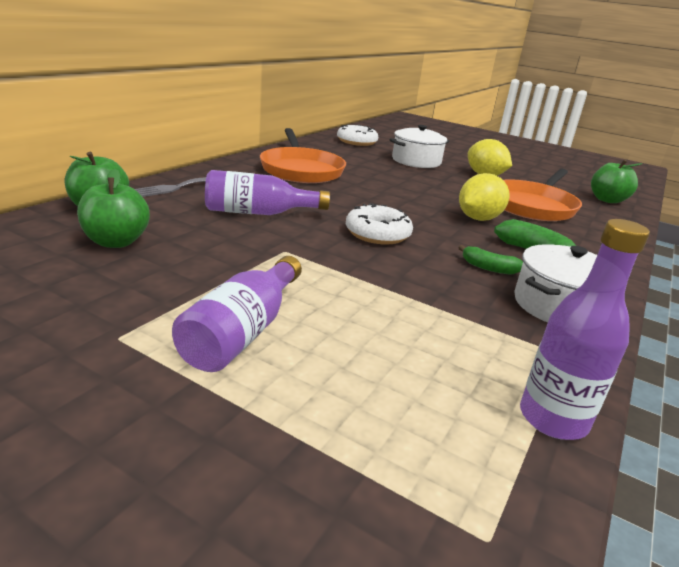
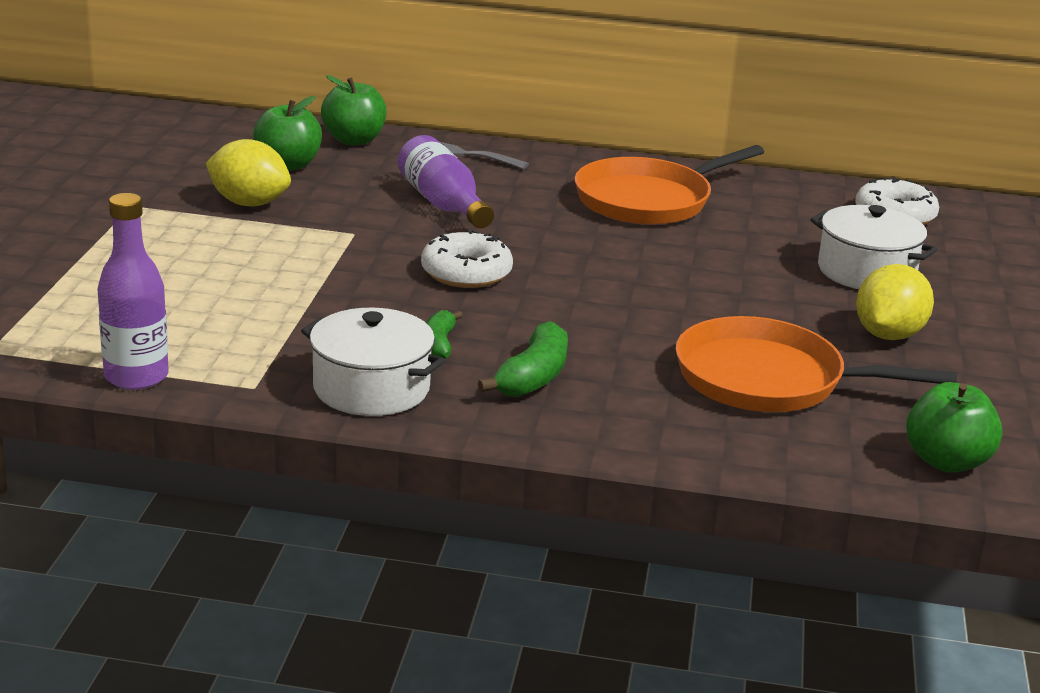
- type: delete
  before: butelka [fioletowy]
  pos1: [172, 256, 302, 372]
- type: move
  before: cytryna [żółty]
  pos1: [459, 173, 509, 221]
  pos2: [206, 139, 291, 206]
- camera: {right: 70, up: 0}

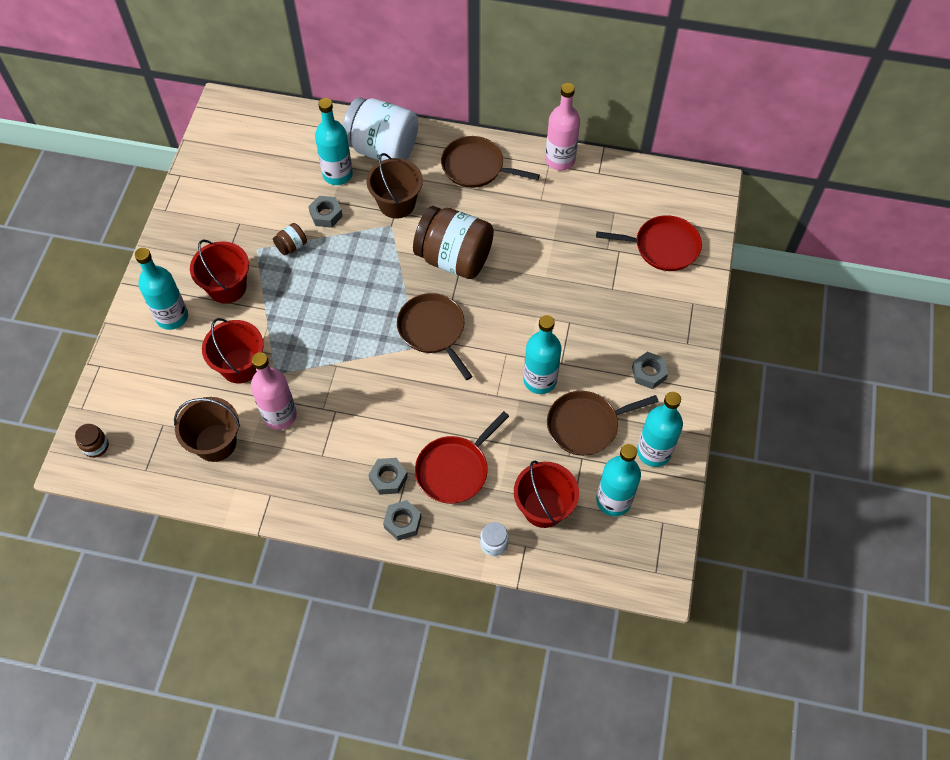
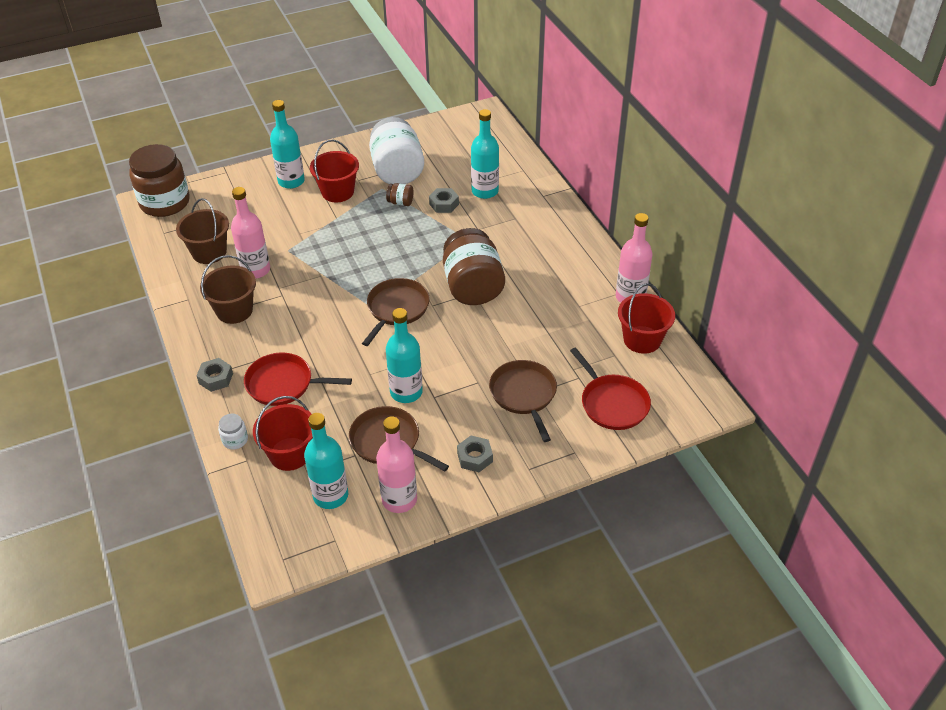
- type: delete
  before: nakrętka [szary]
  pos1: [368, 458, 407, 495]
- type: move
  before: wiadro [czerwony]
  pos1: [202, 318, 264, 383]
  pos2: [618, 283, 675, 354]
- type: move
  before: słoik [biały]
  pos1: [342, 97, 418, 161]
  pos2: [369, 117, 424, 184]
- type: move
  before: wiadro [brązowy]
  pos1: [367, 153, 423, 219]
  pos2: [200, 255, 256, 324]
- type: move
  before: patelnia [brązowy]
  pos1: [441, 136, 540, 188]
  pos2: [489, 360, 557, 442]
- type: recolor
  before: butelka [turkusowy]
  after: butelka [różowy]
  pos1: [637, 392, 683, 467]
  pos2: [376, 416, 417, 513]
- type: resize
  before: słoik [brązowy]
  pos1: [75, 424, 109, 458]
  pos2: [129, 144, 190, 217]
  scale: 2.41
- camera: {right: 55, up: -15}

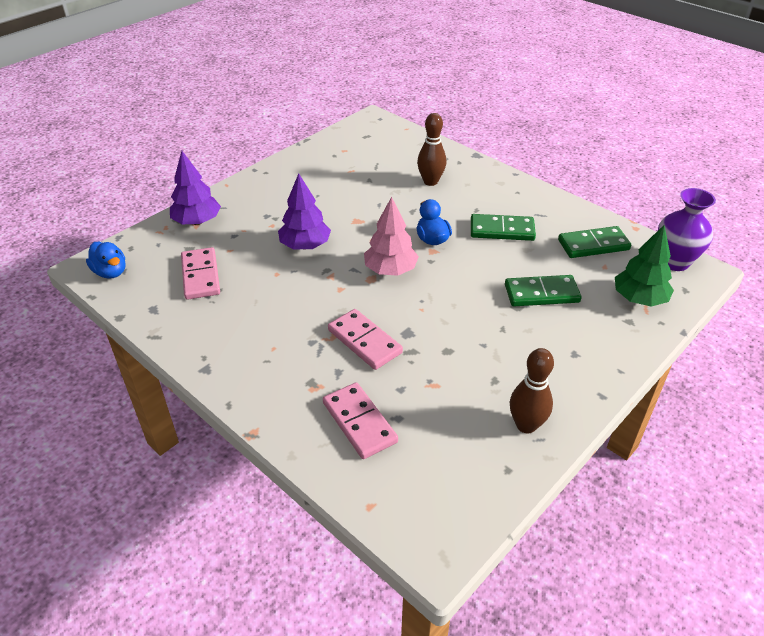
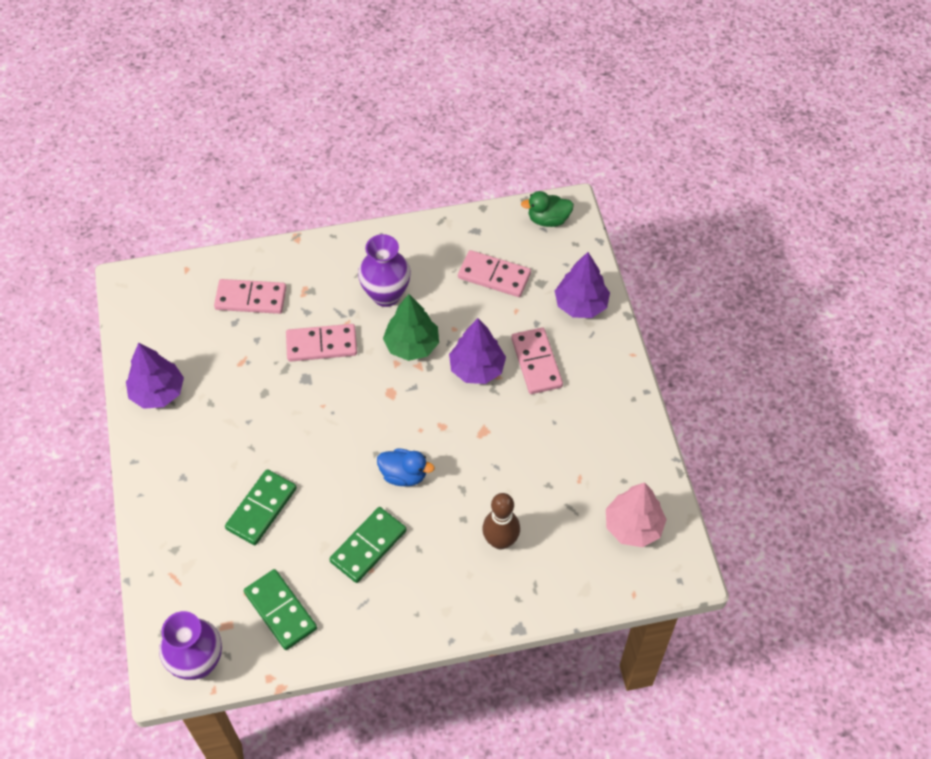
- type: insert
  after: wazon [fioletowy]
  pos2: [358, 234, 411, 307]
- type: insert
  after: kostka domina [różowy]
  pos2: [511, 328, 563, 394]
- type: move
  before: drzewko [różowy]
  pos1: [364, 197, 419, 276]
  pos2: [606, 482, 667, 547]
- type: move
  before: drzewko [zielony]
  pos1: [615, 225, 674, 307]
  pos2: [383, 294, 439, 361]
- type: replace
  before: kręgiel [brązowy]
  after: drzewko [fioletowy]
  pos1: [510, 348, 554, 433]
  pos2: [126, 343, 184, 409]
- type: recolor
  before: kaczka [niebieski]
  after: kaczka [zielony]
  pos1: [86, 242, 126, 279]
  pos2: [521, 191, 574, 227]
- type: rotate
  before: kostka domina [zielony]
  pos1: [558, 226, 631, 258]
  pos2: [244, 569, 317, 650]
  turn: -60
- camera: {right: 125, up: 15}

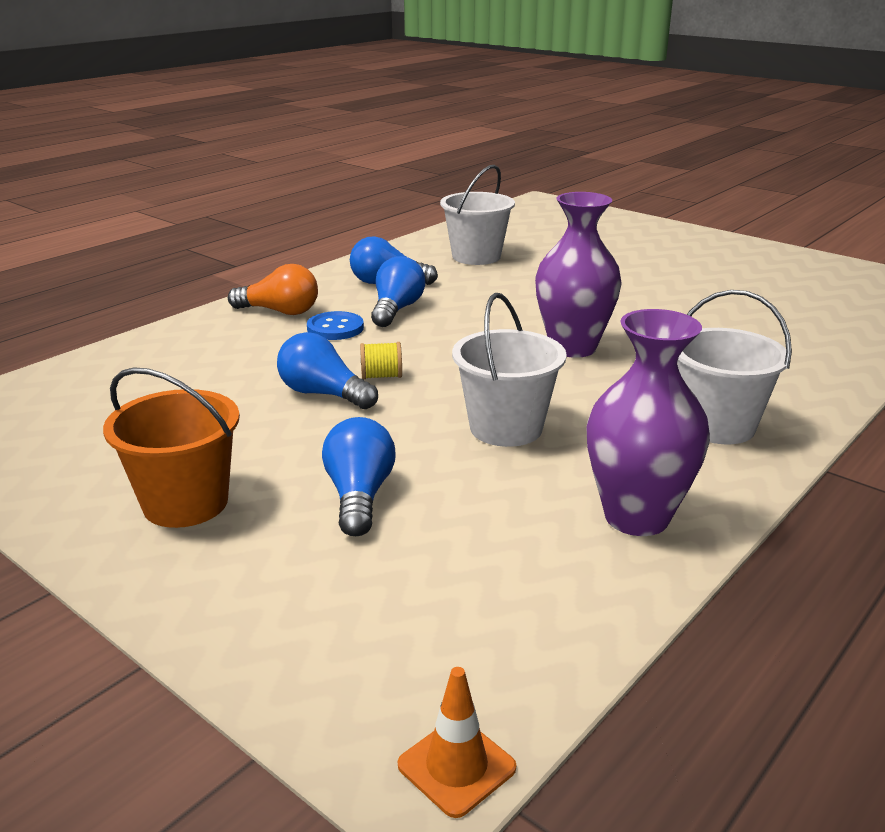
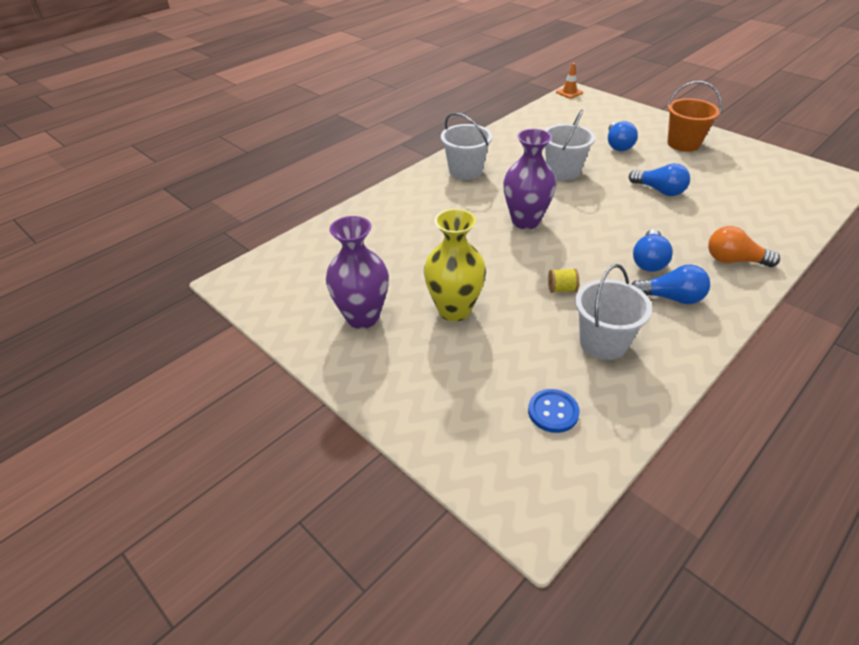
- type: insert
  after: wazon [żółty]
  pos2: [424, 209, 486, 321]
- type: move
  before: guzik [niebieski]
  pos1: [307, 311, 364, 340]
  pos2: [528, 389, 580, 433]
- type: move
  before: szpulka [żółty]
  pos1: [360, 342, 402, 380]
  pos2: [548, 268, 579, 293]
- type: move
  before: wazon [fioletowy]
  pos1: [587, 309, 710, 536]
  pos2: [326, 216, 389, 329]
- camera: {right: -175, up: 15}

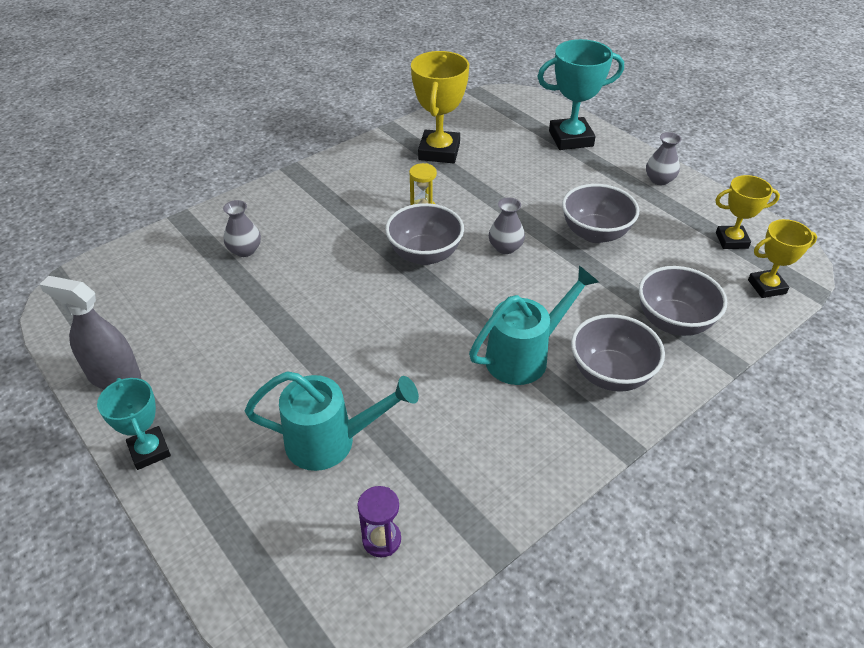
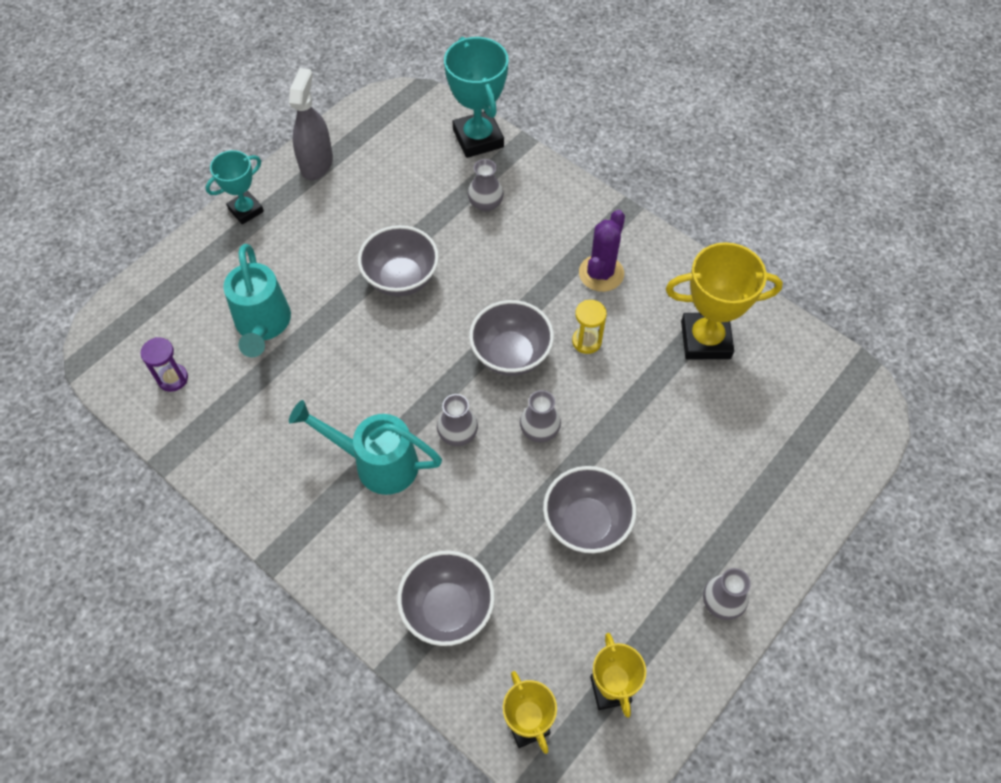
- type: insert
  after: wazon [szary]
  pos2: [437, 394, 478, 446]
- type: insert
  after: kaktus [fioletowy]
  pos2: [579, 210, 625, 292]
- type: move
  before: puchar [turkusowy]
  pos1: [537, 39, 624, 150]
  pos2: [444, 37, 508, 158]
- type: move
  before: miska [szary]
  pos1: [571, 314, 665, 392]
  pos2: [358, 225, 439, 297]
- type: rotate
  before: konewka [turkusowy]
  pos1: [469, 266, 599, 385]
  pos2: [289, 400, 442, 495]
  turn: 150
- camera: {right: 80, up: 15}

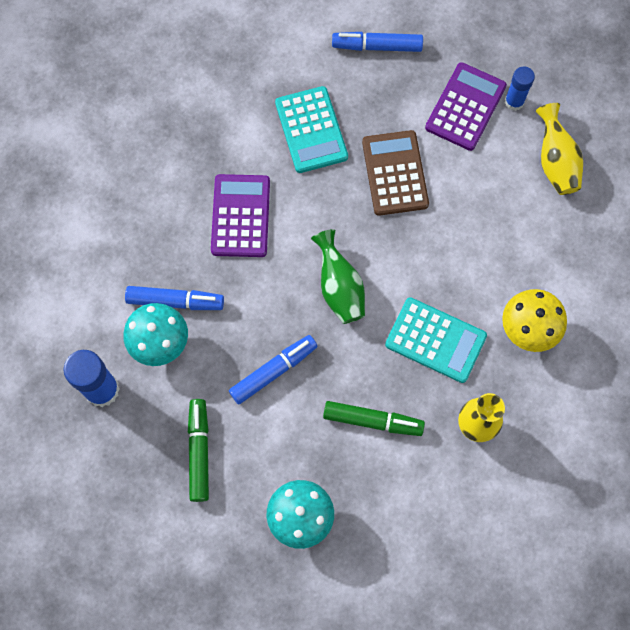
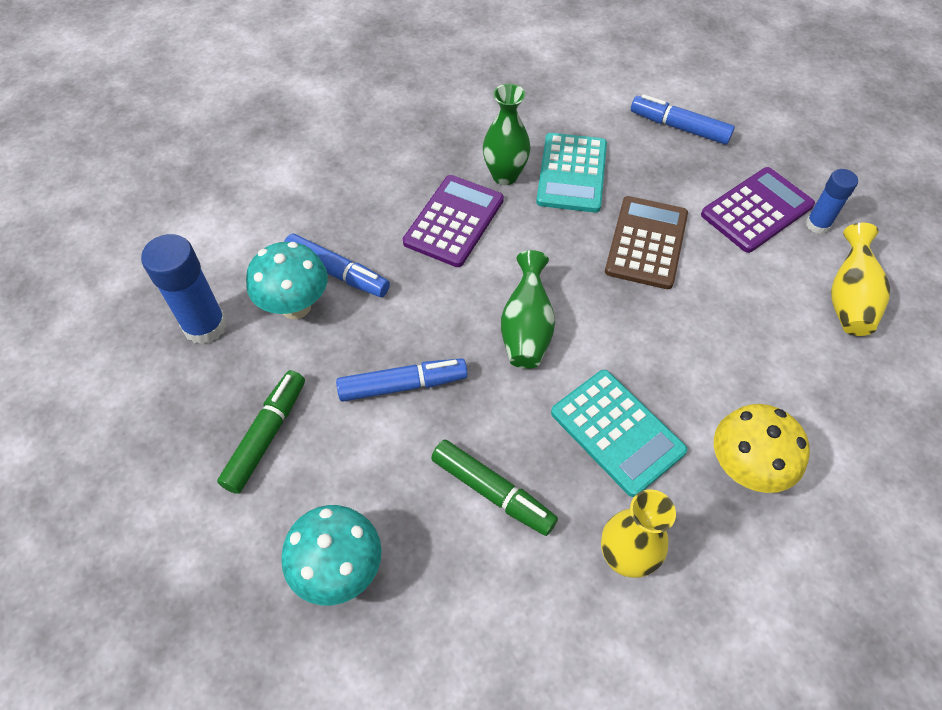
- type: insert
  after: wazon [zielony]
  pos2: [483, 84, 530, 185]
- camera: {right: 25, up: -15}

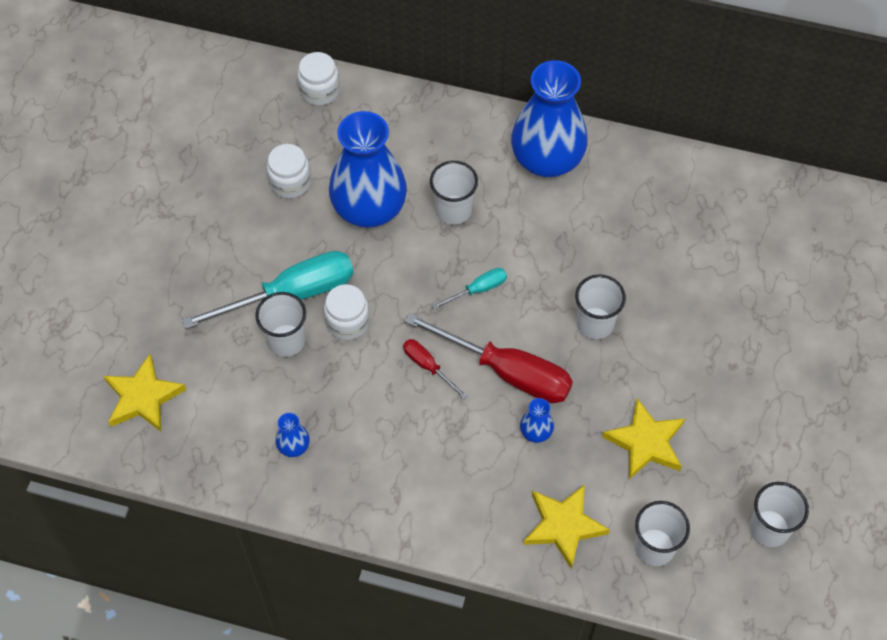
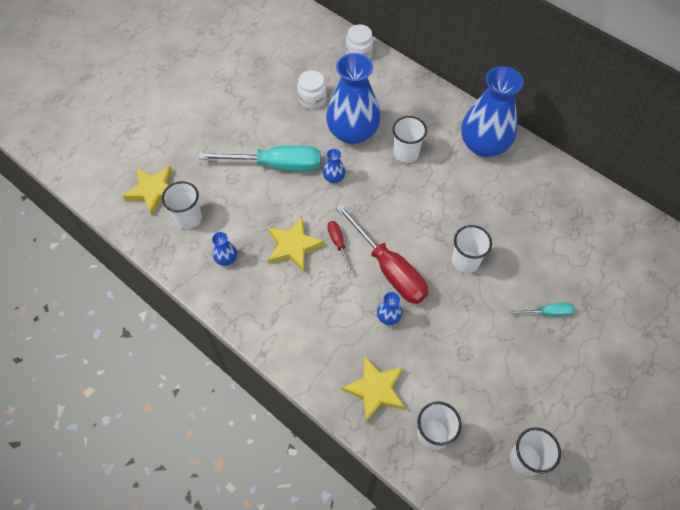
- type: delete
  before: słoik [biały]
  pos1: [324, 284, 370, 340]
- type: insert
  after: wazon [niebieski]
  pos2: [323, 149, 345, 183]
- type: move
  before: szklanka [biały]
  pos1: [256, 292, 306, 357]
  pos2: [162, 181, 202, 229]
- type: move
  before: śrubokręt [turkusowy]
  pos1: [432, 268, 507, 309]
  pos2: [510, 302, 575, 316]
- type: move
  before: gwiazda [żółty]
  pos1: [602, 398, 685, 479]
  pos2: [268, 217, 325, 272]
- camera: {right: 25, up: 0}

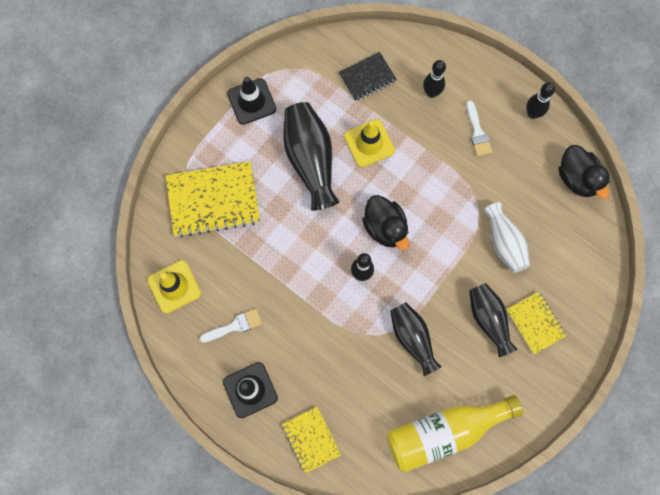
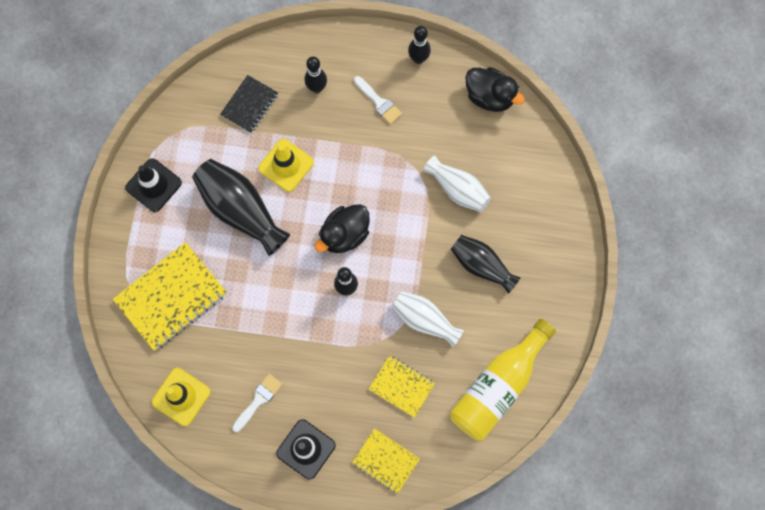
- type: move
  before: zeszyt [żółty]
  pos1: [506, 292, 566, 354]
  pos2: [369, 356, 435, 418]
- type: recolor
  before: wazon [czarny]
  after: wazon [biały]
  pos1: [390, 302, 442, 376]
  pos2: [391, 291, 464, 347]
- type: rotate
  before: kaczka [czarny]
  pos1: [362, 195, 409, 250]
  pos2: [315, 204, 370, 253]
  turn: 105
- camera: {right: -30, up: 0}

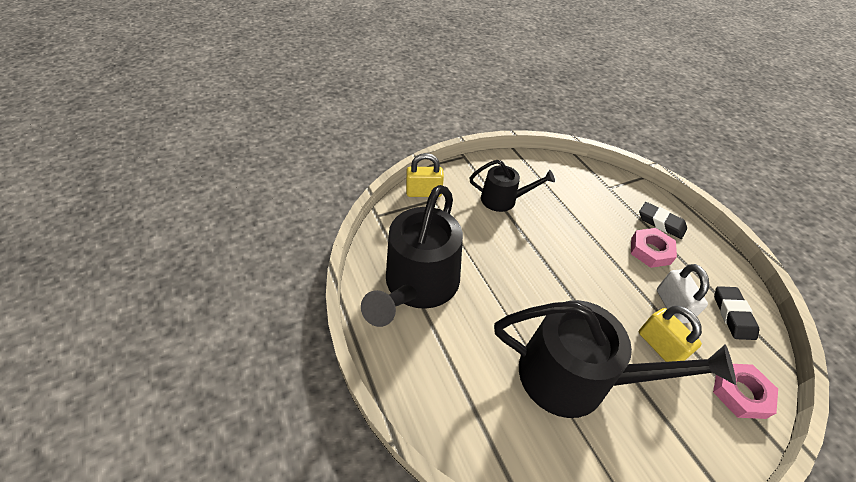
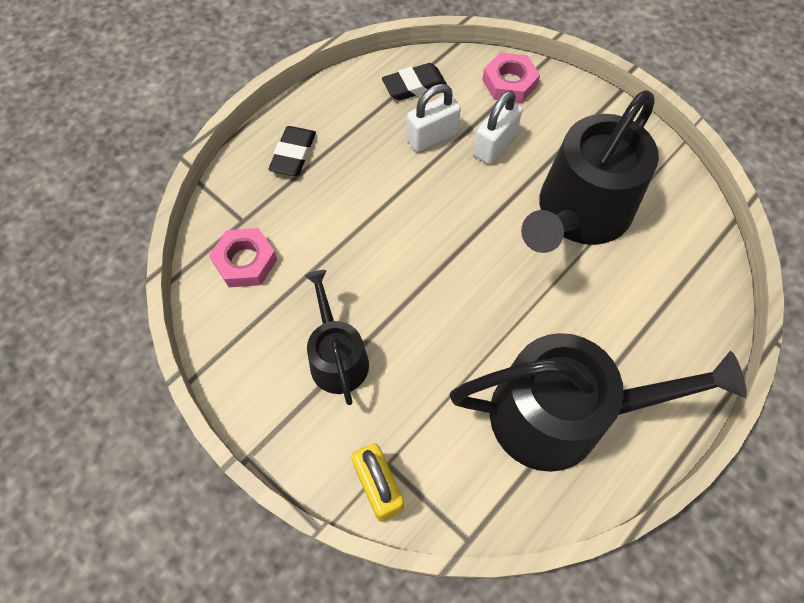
- type: move
  before: nakrętka [różowy]
  pos1: [631, 228, 677, 268]
  pos2: [209, 228, 277, 287]
- type: recolor
  before: kłódka [żółty]
  after: kłódka [biały]
  pos1: [639, 306, 702, 362]
  pos2: [474, 90, 522, 164]
- type: rotate
  before: konewka [czarny]
  pos1: [494, 300, 736, 418]
  pos2: [521, 90, 659, 253]
  turn: -135
- camera: {right: -110, up: 15}

